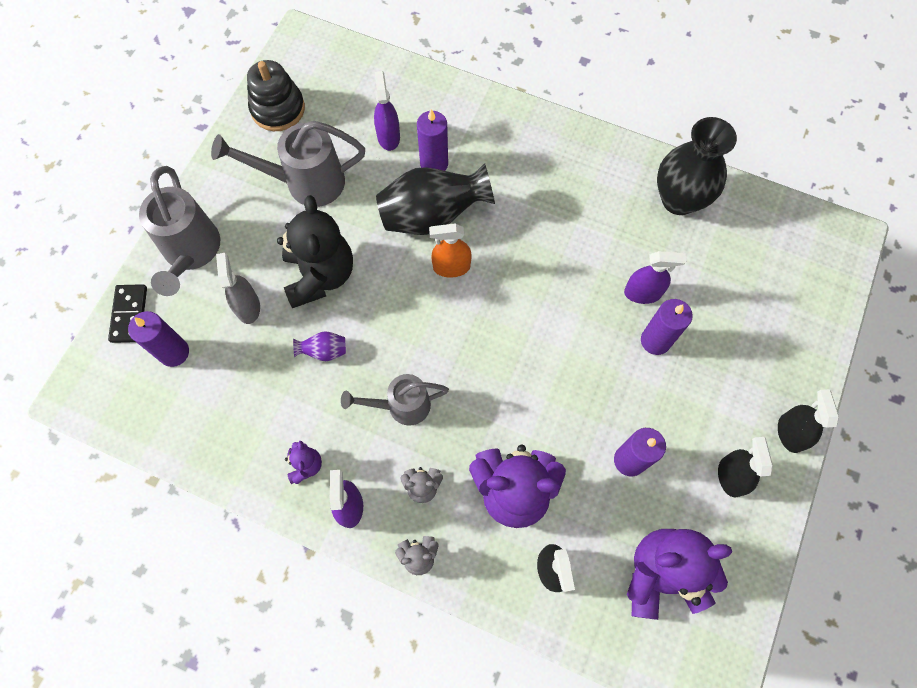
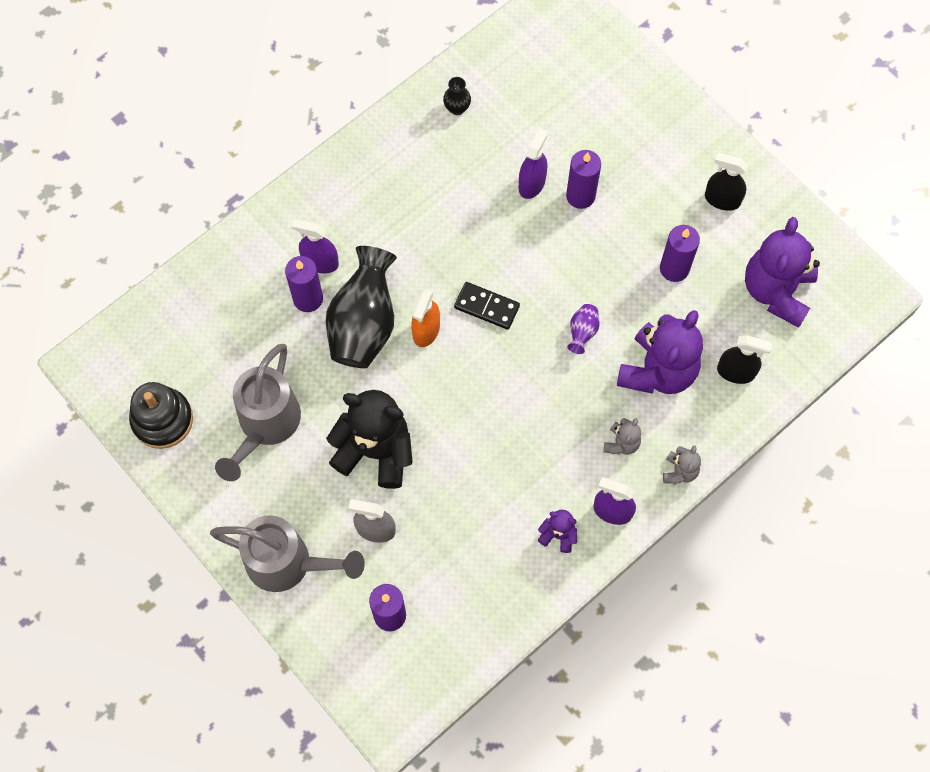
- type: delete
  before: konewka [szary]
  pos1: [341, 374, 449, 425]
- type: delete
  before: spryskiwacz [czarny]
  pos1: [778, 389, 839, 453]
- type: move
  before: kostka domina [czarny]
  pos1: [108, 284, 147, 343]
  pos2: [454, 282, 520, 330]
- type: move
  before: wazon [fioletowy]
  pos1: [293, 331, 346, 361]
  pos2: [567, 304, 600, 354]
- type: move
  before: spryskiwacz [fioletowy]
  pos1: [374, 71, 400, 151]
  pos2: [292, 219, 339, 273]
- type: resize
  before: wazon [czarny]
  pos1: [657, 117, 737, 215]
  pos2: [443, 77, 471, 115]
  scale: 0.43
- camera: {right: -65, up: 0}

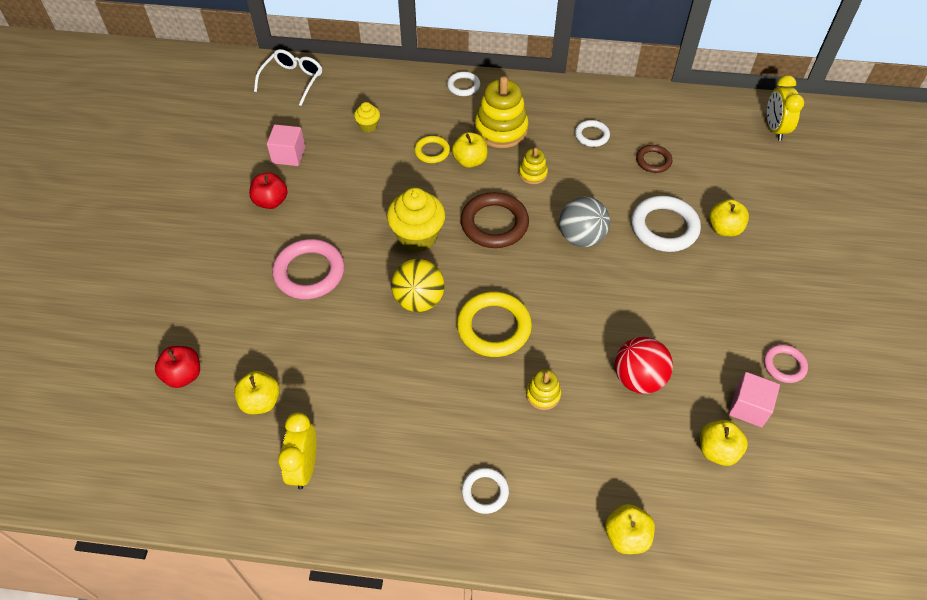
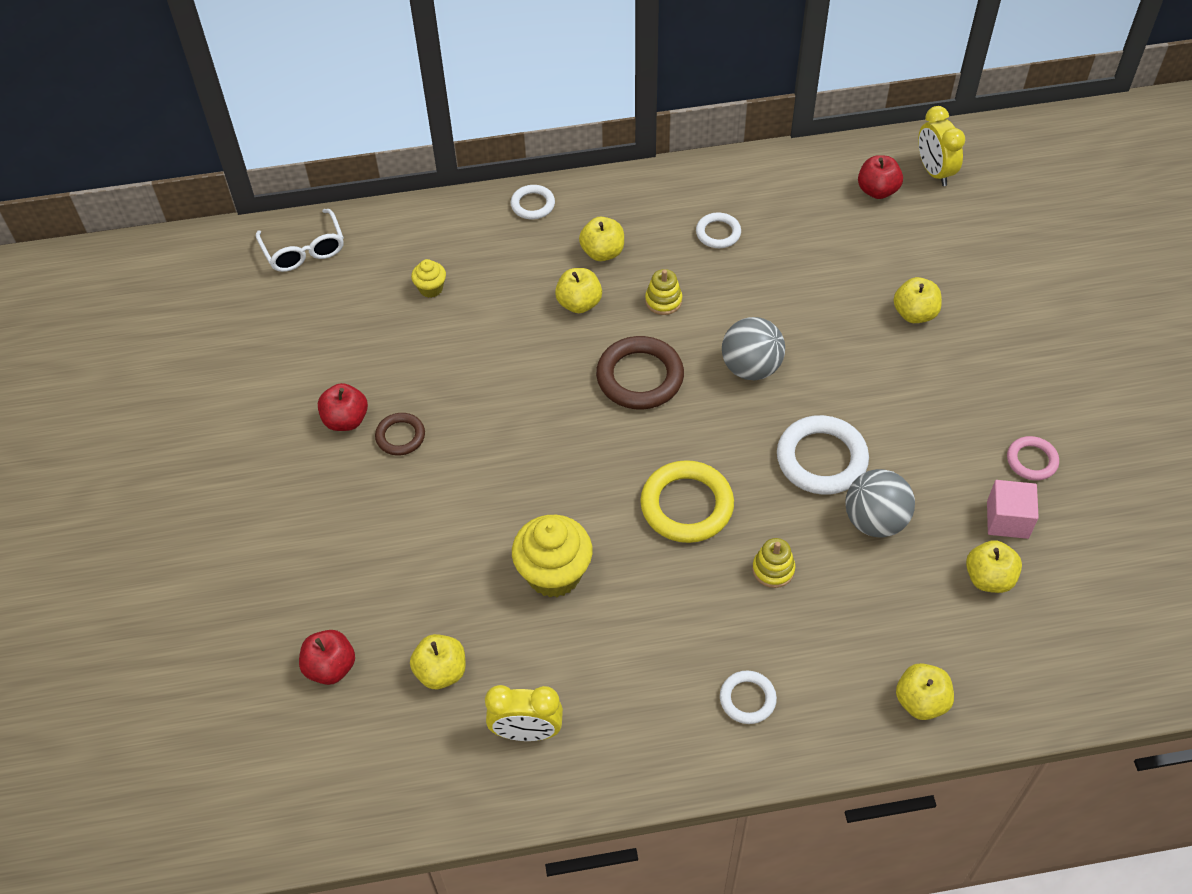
- type: delete
  before: sześcian [różowy]
  pos1: [267, 124, 305, 166]
- type: delete
  before: pierścień [różowy]
  pos1: [272, 239, 344, 299]
- type: delete
  before: piłka [żółty]
  pos1: [391, 259, 444, 312]
- type: delete
  before: pierścień [żółty]
  pos1: [414, 136, 450, 163]
- type: insert
  after: jabłko [czerwony]
  pos2: [858, 155, 903, 199]
- type: move
  before: muffinka [żółty]
  pos1: [387, 188, 445, 252]
  pos2: [512, 515, 592, 597]
- type: move
  before: pierścień [biały]
  pos1: [631, 196, 701, 252]
  pos2: [777, 415, 869, 495]
- type: move
  before: pierścień [brązowy]
  pos1: [636, 145, 672, 173]
  pos2: [375, 413, 425, 455]
- type: replace
  before: zabawka nakładanka [żółty]
  after: jabłko [żółty]
  pos1: [475, 76, 529, 148]
  pos2: [579, 217, 624, 261]
- type: recolor
  before: piłka [czerwony]
  after: piłka [szary]
  pos1: [615, 337, 673, 394]
  pos2: [845, 469, 915, 537]
- type: rotate
  before: okulary [biały]
  pos1: [254, 49, 322, 106]
  pos2: [256, 209, 344, 272]
  turn: 150
- type: rotate
  before: budzik [żółty]
  pos1: [278, 413, 316, 489]
  pos2: [485, 685, 563, 741]
  turn: -75
- camera: {right: -15, up: 0}

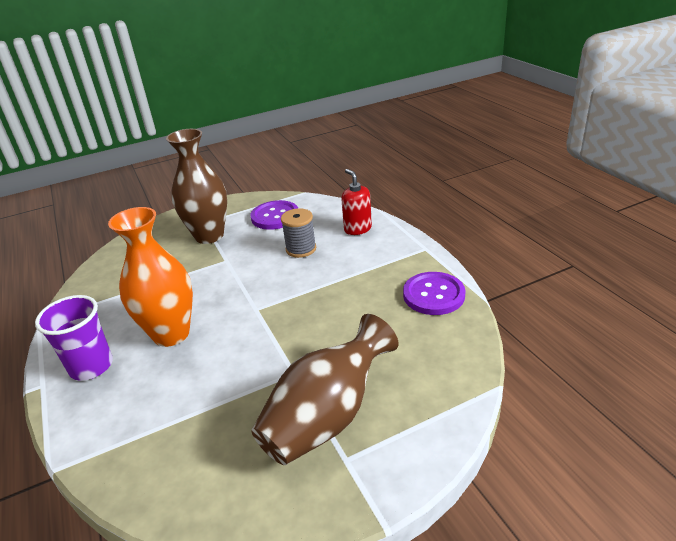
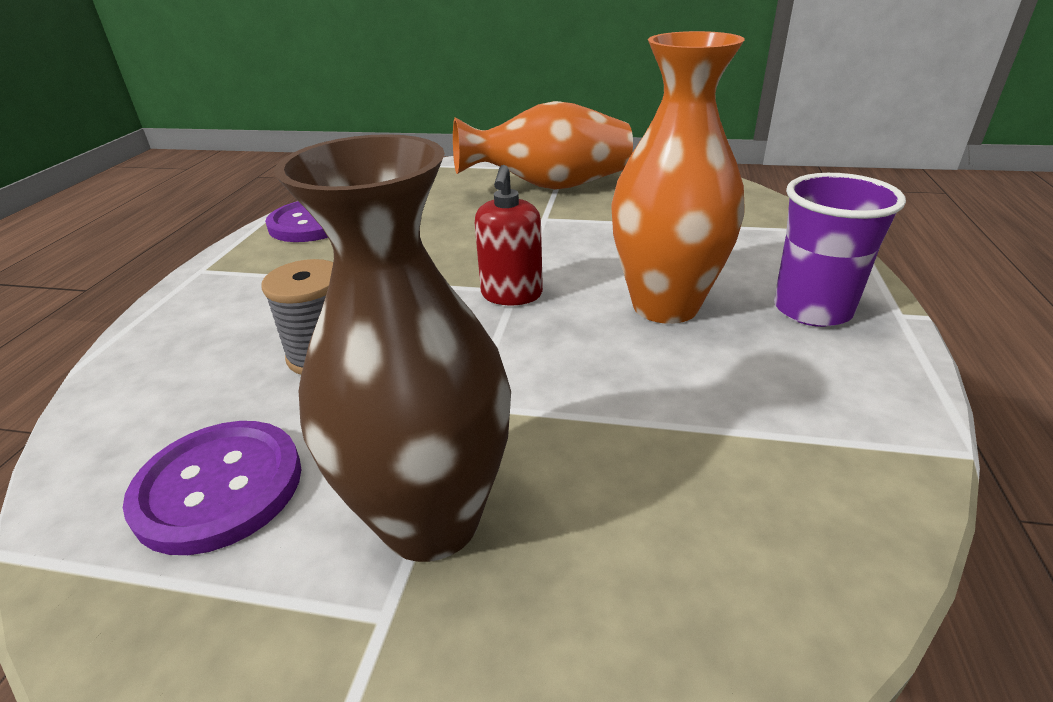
- type: move
  before: dozownik mydła [czerwony]
  pos1: [341, 169, 372, 235]
  pos2: [475, 165, 543, 305]
- type: recolor
  before: wazon [brązowy]
  after: wazon [pomarańczowy]
  pos1: [251, 314, 399, 465]
  pos2: [453, 101, 633, 190]
- camera: {right: -145, up: 0}

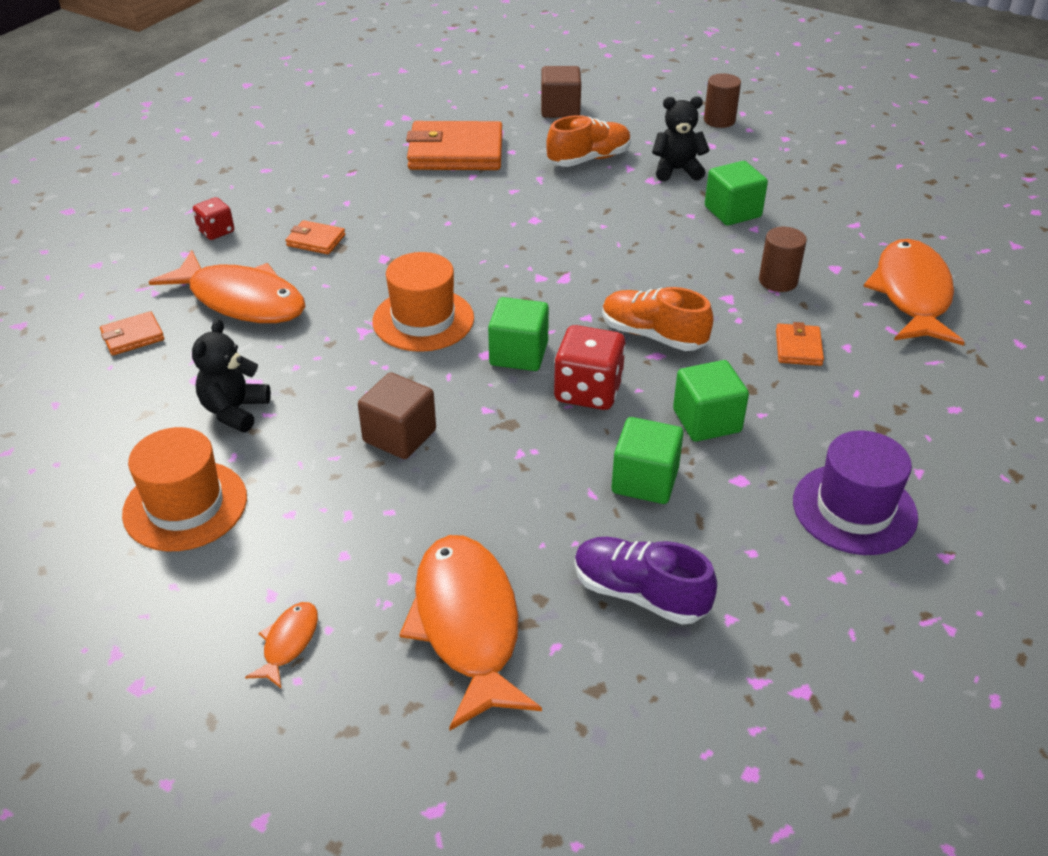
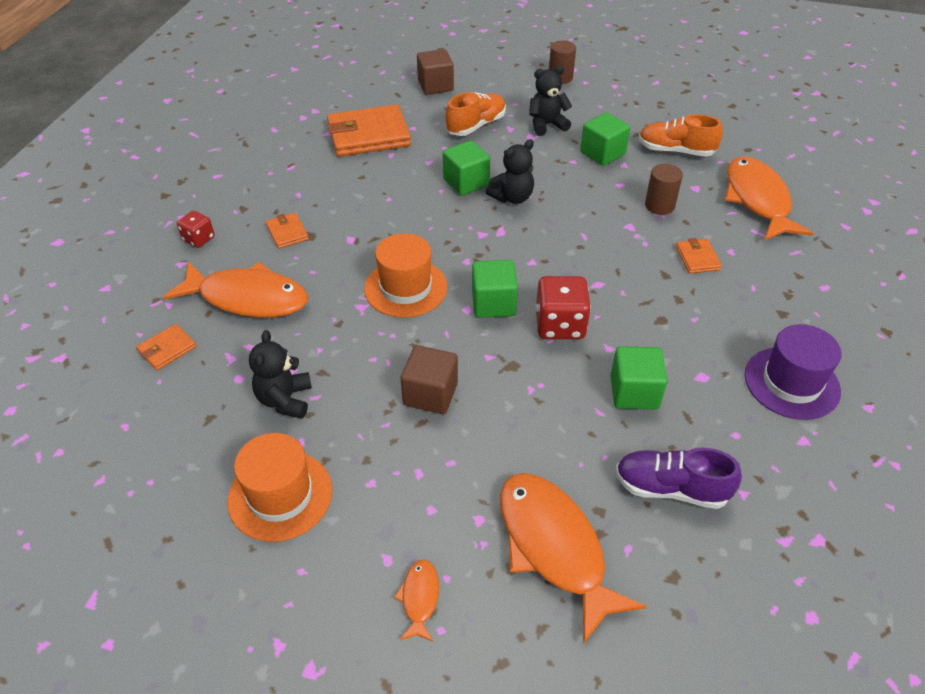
- type: insert
  after: miś [czarny]
  pos2: [486, 140, 534, 204]
- type: move
  before: but [pomarańczowy]
  pos1: [602, 287, 714, 351]
  pos2: [639, 114, 723, 157]
- type: move
  before: sześcian [zielony]
  pos1: [673, 360, 749, 442]
  pos2: [443, 140, 490, 196]
- type: rotate
  before: portfel [pomarańczowy]
  pos1: [286, 220, 345, 254]
  pos2: [266, 213, 309, 249]
  turn: 60
- camera: {right: -15, up: 5}

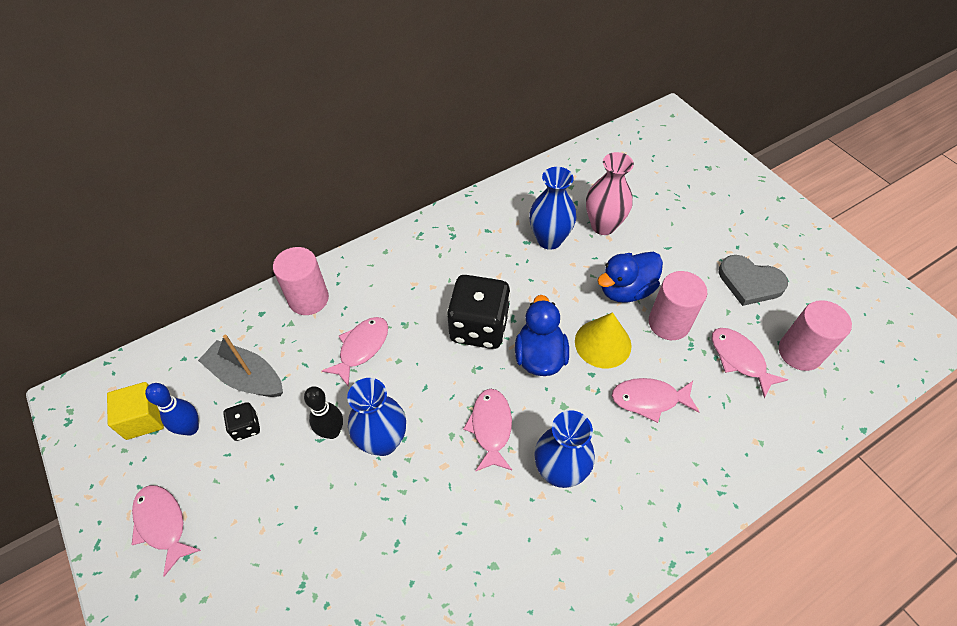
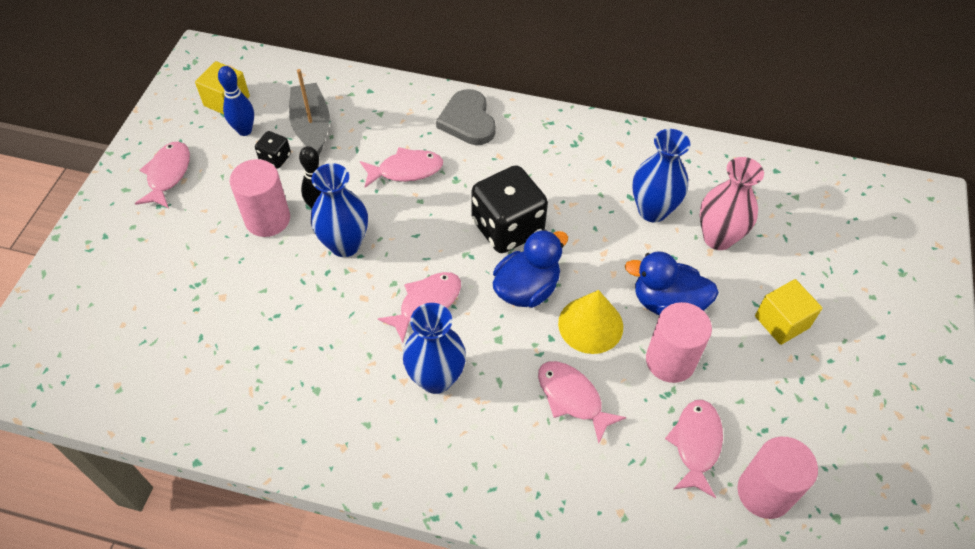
- type: insert
  after: sześcian [żółty]
  pos2: [755, 279, 822, 345]
- type: move
  before: walec [różowy]
  pos1: [273, 247, 329, 315]
  pos2: [230, 159, 290, 237]
- type: move
  before: serce [szary]
  pos1: [719, 255, 788, 306]
  pos2: [436, 89, 496, 145]
- camera: {right: 45, up: 0}

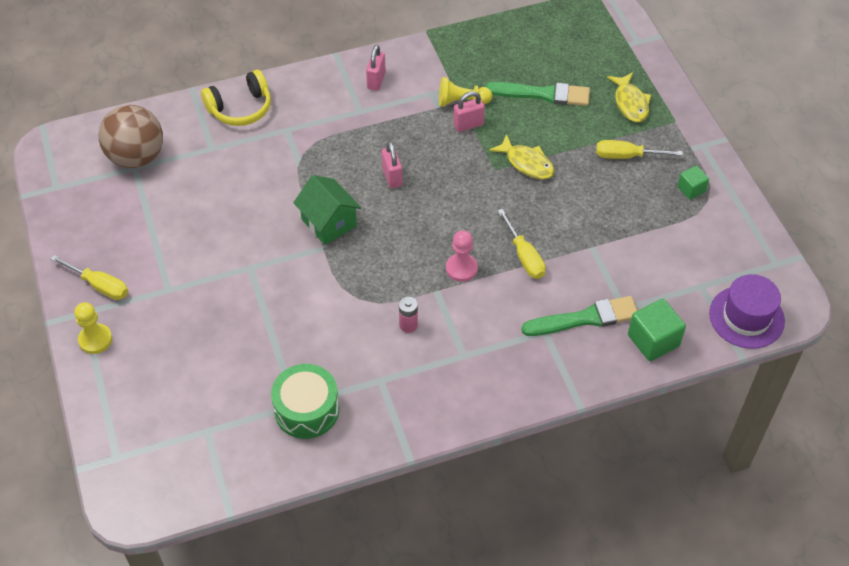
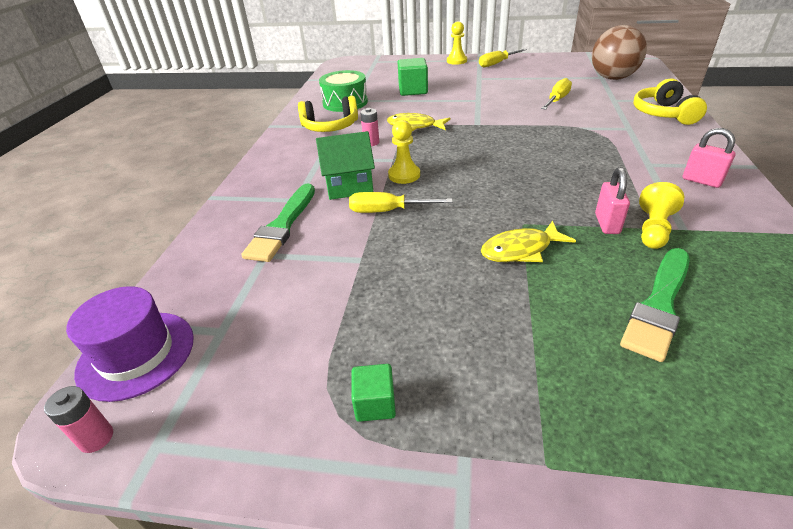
- type: delete
  before: kłódka [różowy]
  pos1: [381, 141, 403, 188]
- type: insert
  after: bateria [różowy]
  pos2: [44, 386, 113, 453]
- type: insert
  after: słuchawki [żółty]
  pos2: [298, 96, 358, 132]
- type: move
  before: domek [zielony]
  pos1: [293, 175, 361, 245]
  pos2: [316, 131, 375, 200]
- type: move
  before: śrubokręt [żółty]
  pos1: [596, 140, 683, 159]
  pos2: [541, 78, 572, 110]
- type: move
  before: ryba [żółty]
  pos1: [607, 72, 651, 122]
  pos2: [387, 113, 450, 131]
- type: move
  before: sześcian [zielony]
  pos1: [628, 299, 686, 361]
  pos2: [398, 58, 428, 96]
- type: recolor
  before: pionek [różowy]
  after: pionek [żółty]
  pos1: [446, 230, 478, 282]
  pos2: [388, 120, 420, 184]
- camera: {right: 120, up: -15}

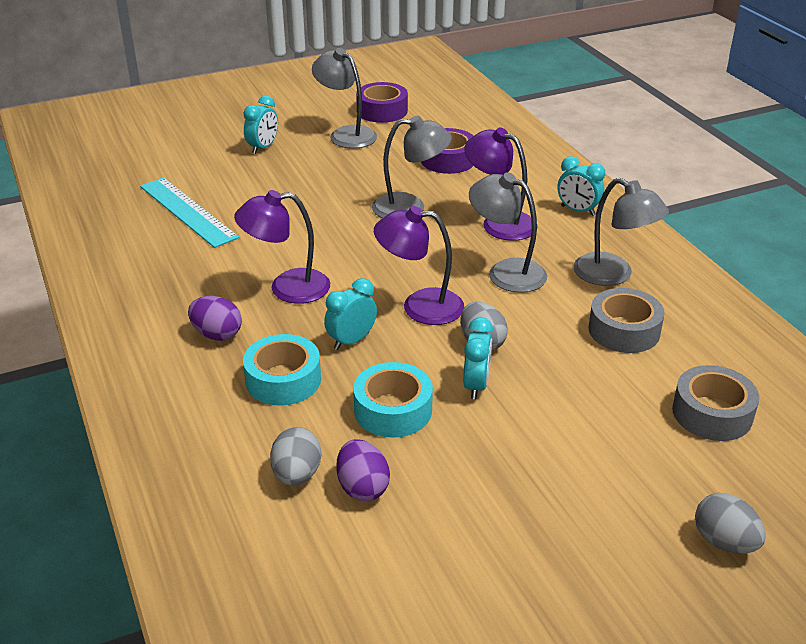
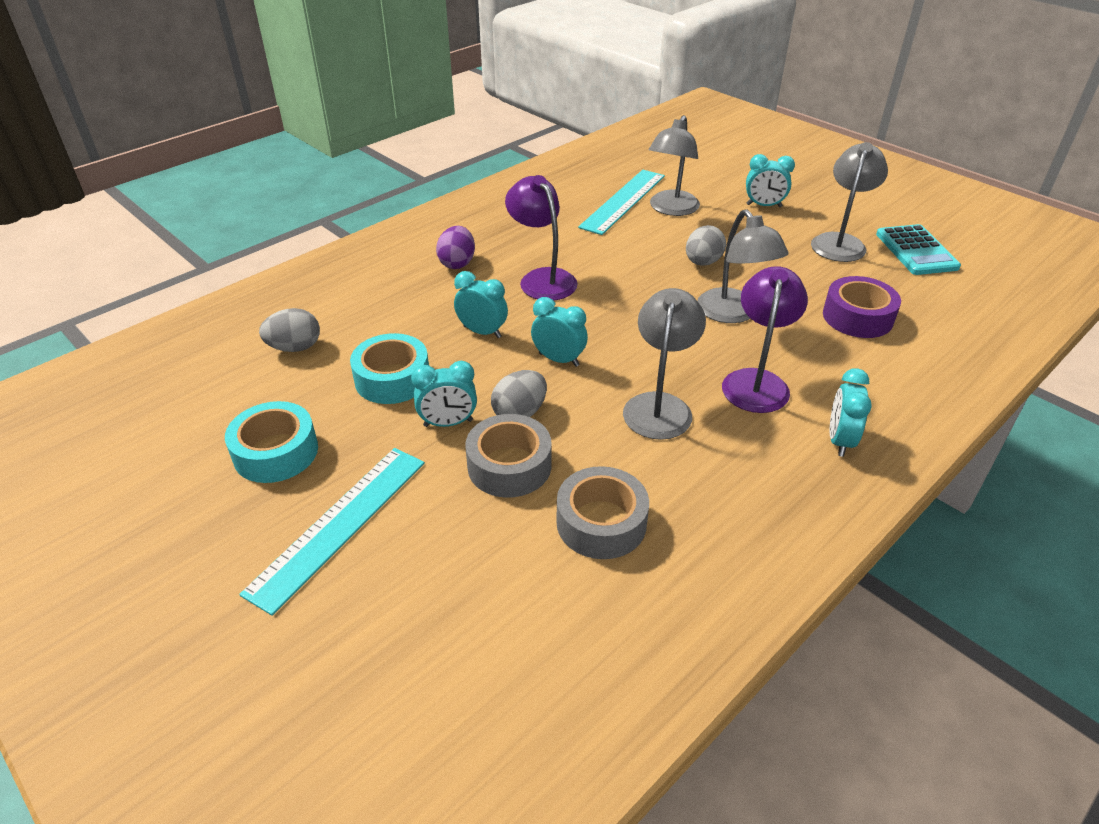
- type: delete
  before: jajko [fioletowy]
  pos1: [336, 439, 390, 501]
- type: insert
  after: linijka [turkusowy]
  pos2: [239, 448, 425, 616]
- type: move
  before: taśma klejąca [turkusowy]
  pos1: [243, 334, 321, 406]
  pos2: [225, 401, 318, 483]
- type: move
  before: lampka [szary]
  pos1: [574, 178, 669, 286]
  pos2: [649, 115, 700, 216]
- type: move
  before: taśma klejąca [szary]
  pos1: [672, 365, 759, 441]
  pos2: [465, 414, 551, 498]
- type: move
  before: jajko [szary]
  pos1: [695, 493, 766, 554]
  pos2: [686, 225, 726, 266]
- type: replace
  before: taśma klejąca [fioletowy]
  after: kalkulator [turkusowy]
  pos1: [356, 82, 408, 123]
  pos2: [876, 224, 961, 275]
- type: replace
  before: lampka [fioletowy]
  after: budzik [turkusowy]
  pos1: [374, 206, 464, 325]
  pos2: [531, 297, 588, 367]
- camera: {right: 70, up: 5}

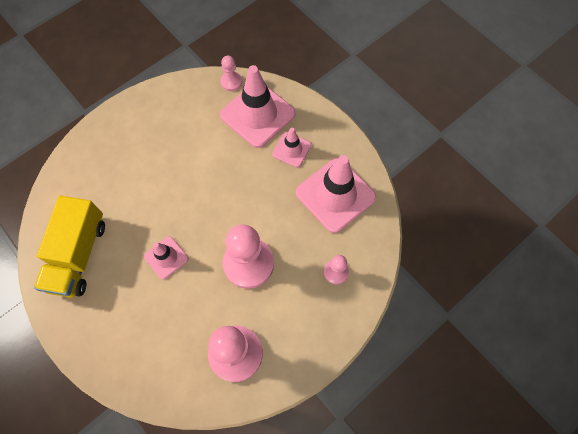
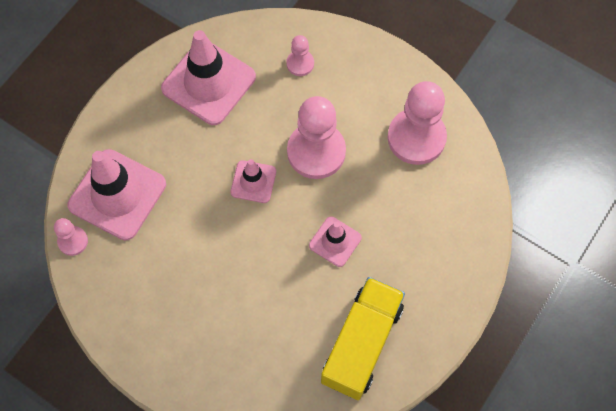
- type: move
  before: pachołek [różowy]
  pos1: [272, 128, 311, 167]
  pos2: [230, 159, 276, 203]
- type: rotate
  before: ciężarówka [żółty]
  pos1: [34, 196, 105, 298]
  pos2: [321, 277, 405, 400]
  turn: -60
- camera: {right: -105, up: 0}

